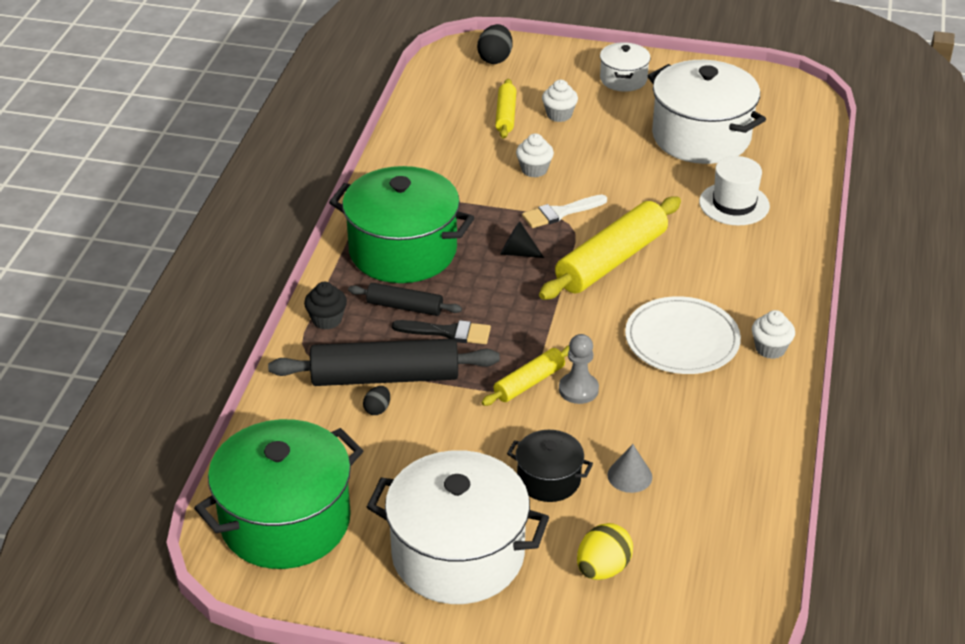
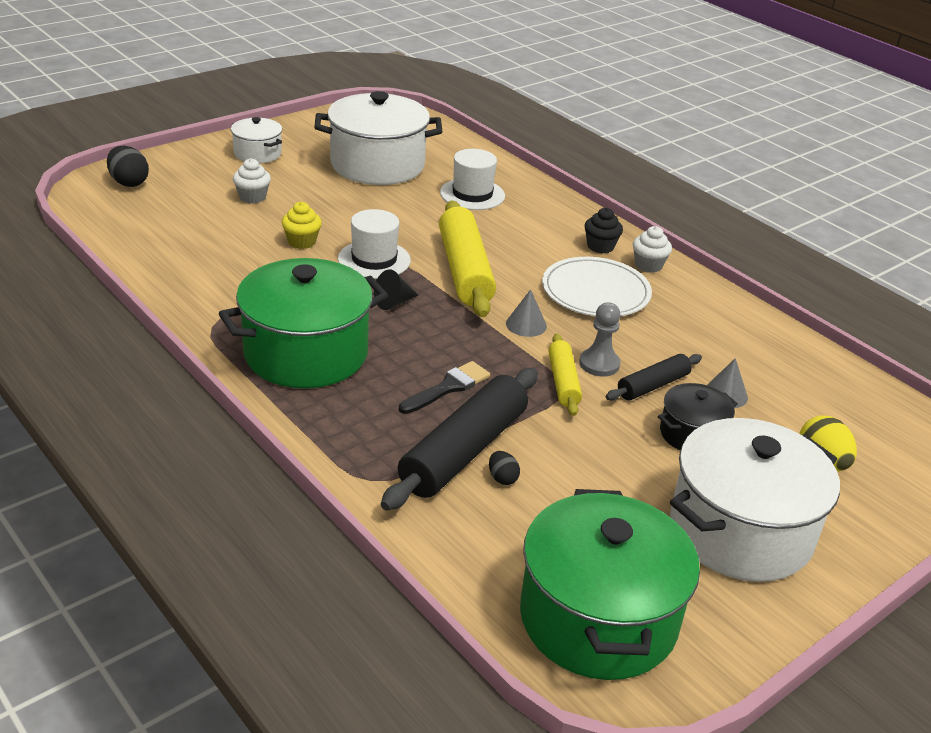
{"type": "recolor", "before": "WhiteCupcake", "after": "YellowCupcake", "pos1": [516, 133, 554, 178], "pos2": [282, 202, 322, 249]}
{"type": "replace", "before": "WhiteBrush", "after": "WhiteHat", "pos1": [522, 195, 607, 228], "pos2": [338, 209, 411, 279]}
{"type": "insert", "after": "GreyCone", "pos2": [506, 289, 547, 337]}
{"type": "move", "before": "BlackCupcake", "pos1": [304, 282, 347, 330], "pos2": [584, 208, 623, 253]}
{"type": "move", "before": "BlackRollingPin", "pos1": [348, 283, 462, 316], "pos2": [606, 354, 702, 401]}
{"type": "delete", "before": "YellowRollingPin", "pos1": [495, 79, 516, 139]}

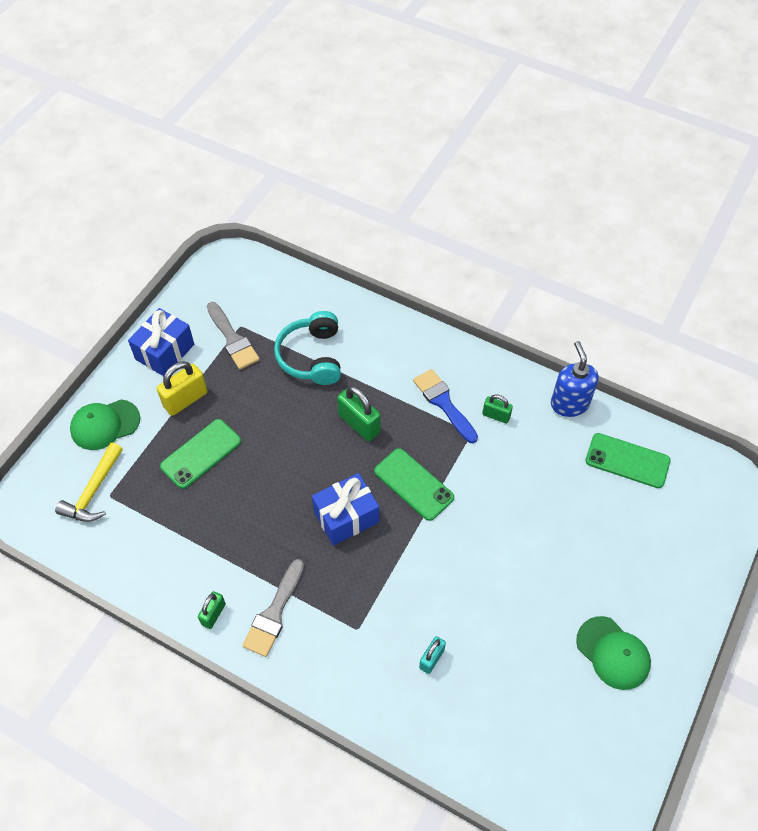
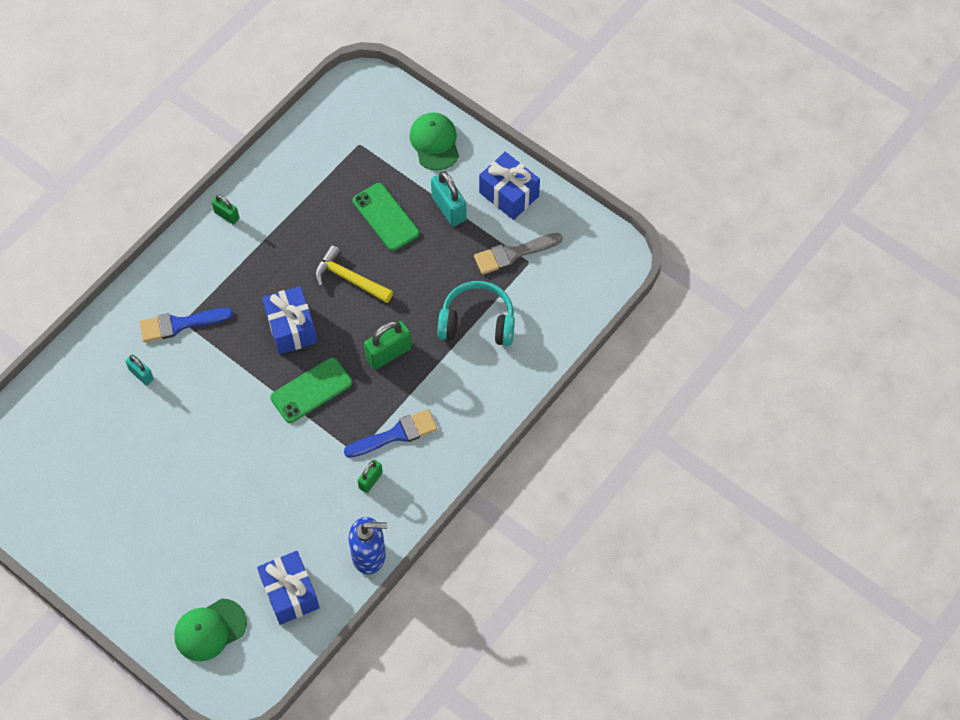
{"type": "insert", "after": "BlueBrush", "pos2": [139, 308, 233, 342]}
{"type": "move", "before": "GreenCap", "pos1": [576, 616, 651, 690], "pos2": [174, 599, 247, 661]}
{"type": "replace", "before": "GreenPhone", "after": "BlueGift", "pos1": [586, 433, 671, 488], "pos2": [257, 551, 319, 625]}
{"type": "move", "before": "YellowHammer", "pos1": [55, 443, 123, 522], "pos2": [315, 245, 393, 303]}
{"type": "recolor", "before": "YellowPadlock", "after": "TurquoisePadlock", "pos1": [157, 361, 208, 416], "pos2": [431, 171, 467, 226]}
{"type": "delete", "before": "GreyBrush", "pos1": [242, 559, 304, 657]}

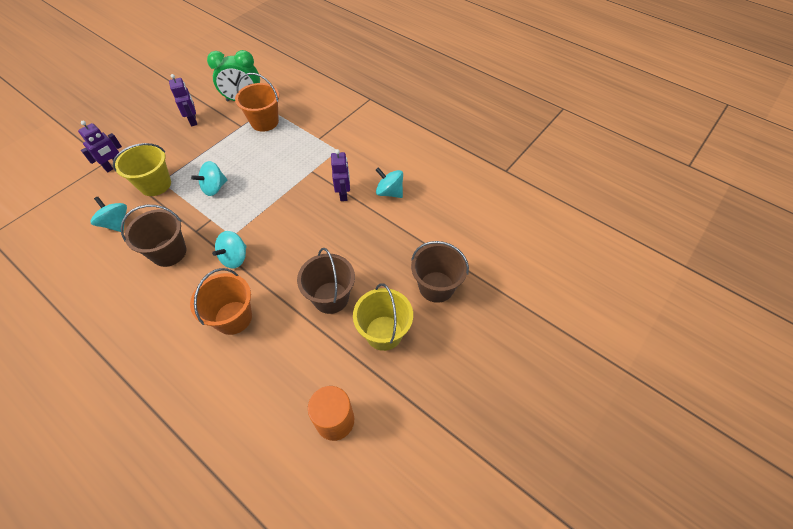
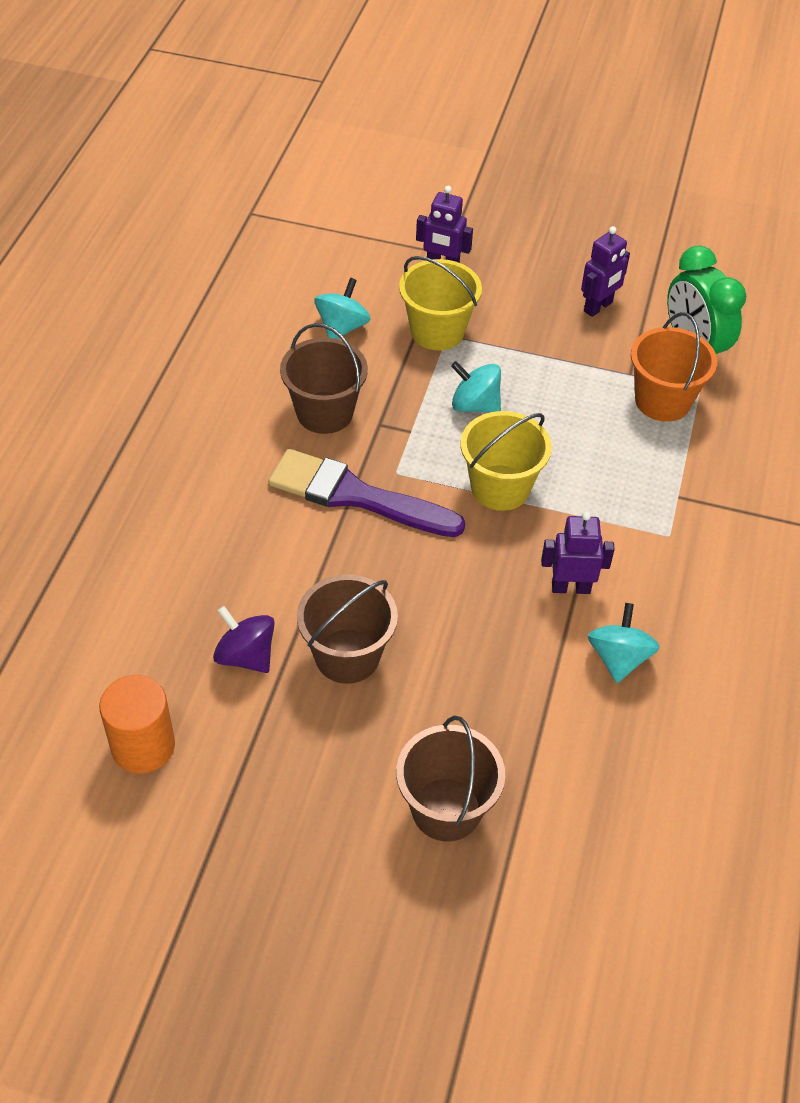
{"type": "insert", "after": "PurpleSpinningTop", "pos2": [213, 606, 275, 673]}
{"type": "replace", "before": "TurquoiseSpinningTop", "after": "PurpleBrush", "pos1": [212, 231, 247, 269], "pos2": [268, 449, 465, 537]}
{"type": "move", "before": "YellowBucket", "pos1": [353, 283, 413, 351], "pos2": [460, 411, 552, 511]}
{"type": "rotate", "before": "PurpleRobot", "pos1": [331, 149, 350, 201], "pos2": [541, 511, 615, 594], "turn": -150}
{"type": "delete", "before": "OrangeBucket", "pos1": [190, 268, 252, 335]}

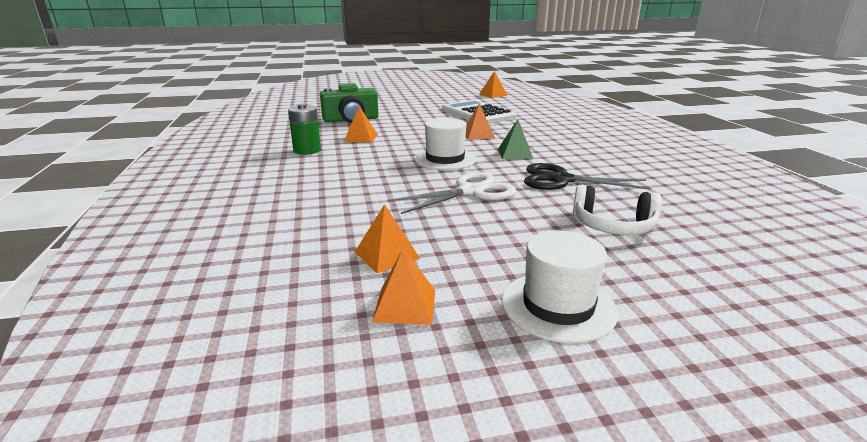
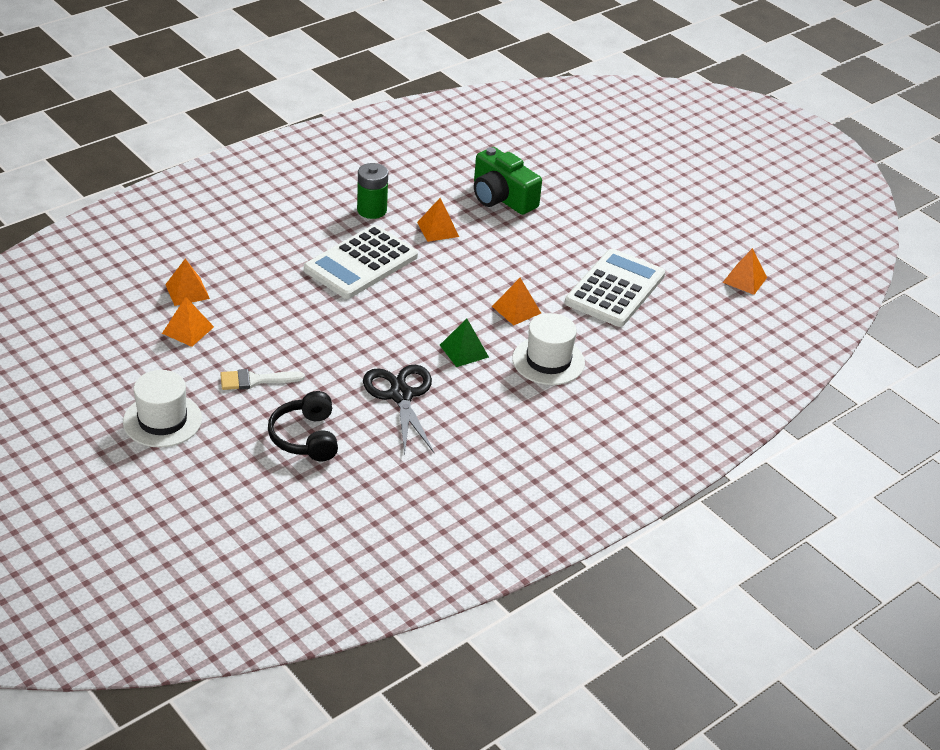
{"type": "move", "before": "OrangePyramid", "pos1": [372, 248, 435, 325], "pos2": [165, 259, 210, 306]}
{"type": "insert", "after": "WhiteBrush", "pos2": [220, 369, 305, 390]}
{"type": "recolor", "before": "WhiteHeadphones", "after": "BlackHeadphones", "pos1": [573, 185, 662, 235], "pos2": [268, 391, 338, 461]}
{"type": "insert", "after": "WhiteCalculator", "pos2": [304, 225, 418, 299]}
{"type": "move", "before": "WhiteHat", "pos1": [414, 118, 476, 170], "pos2": [512, 313, 585, 385]}
{"type": "delete", "before": "WhiteScissors", "pos1": [387, 172, 516, 214]}

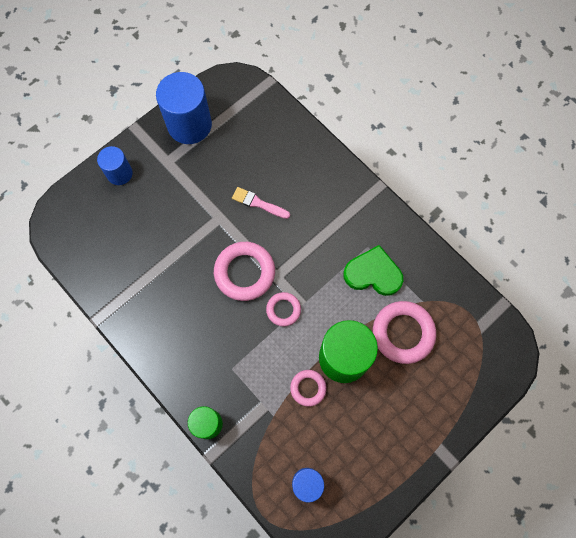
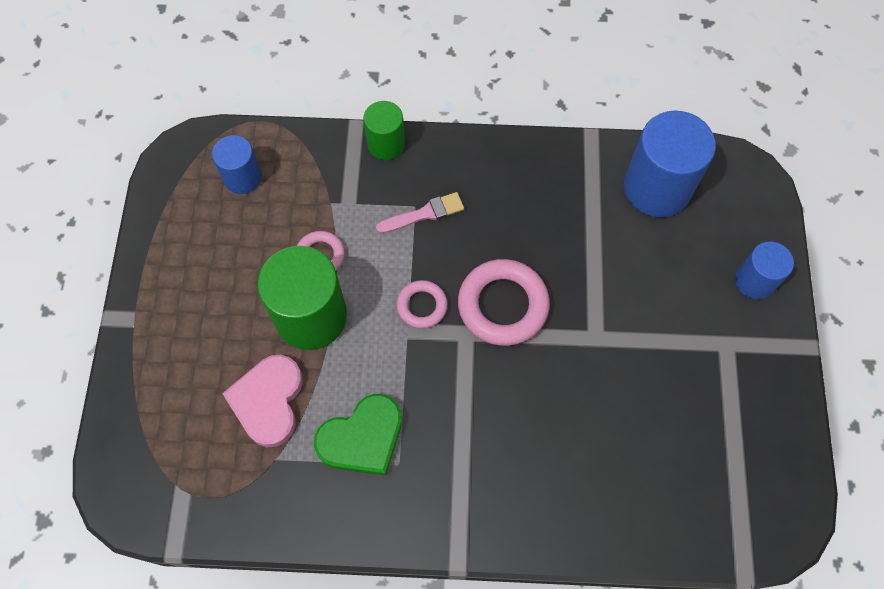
{"type": "replace", "before": "PinkRing", "after": "PinkHeart", "pos1": [373, 301, 436, 364], "pos2": [222, 355, 303, 447]}
{"type": "move", "before": "PinkBrush", "pos1": [232, 187, 290, 219], "pos2": [376, 192, 464, 234]}
{"type": "move", "before": "BlueCylinder", "pos1": [156, 72, 212, 144], "pos2": [624, 111, 716, 217]}

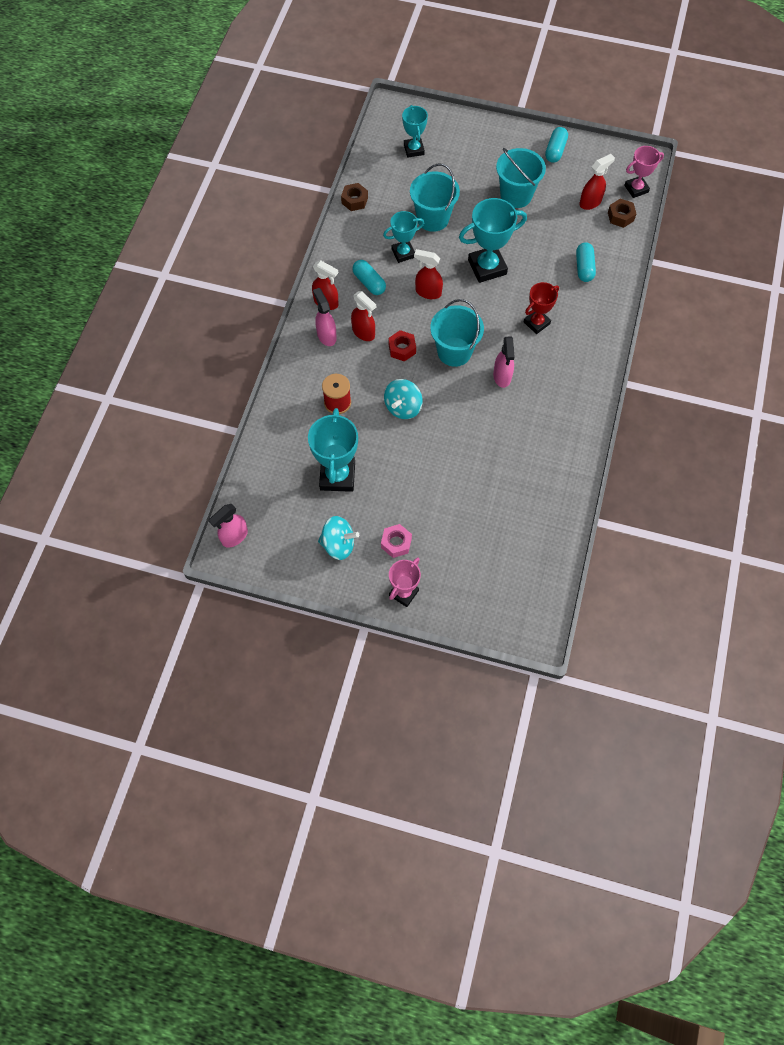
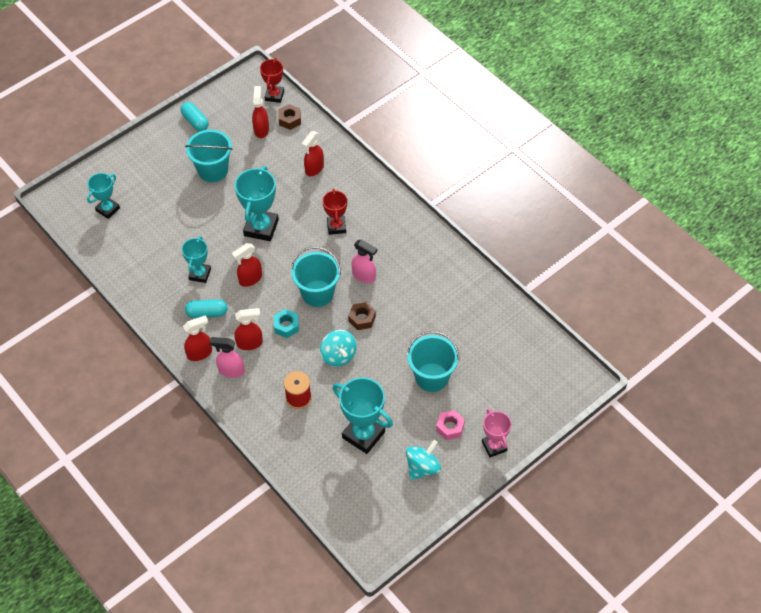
{"type": "rotate", "before": "TurquoiseTrophy", "pos1": [402, 105, 428, 158], "pos2": [87, 173, 120, 219], "turn": -75}
{"type": "recolor", "before": "PinkTrophy", "after": "RedTrophy", "pos1": [624, 146, 664, 198], "pos2": [260, 58, 284, 103]}
{"type": "recolor", "before": "RedNut", "after": "TurquoiseNut", "pos1": [388, 330, 416, 362], "pos2": [274, 309, 299, 338]}
{"type": "replace", "before": "TurquoiseCapsule", "after": "RedSprayBottle", "pos1": [576, 242, 596, 282], "pos2": [302, 131, 324, 176]}
{"type": "move", "before": "BrownNut", "pos1": [341, 183, 368, 211], "pos2": [348, 302, 376, 330]}
{"type": "move", "before": "TurquoiseBucket", "pos1": [410, 164, 460, 232], "pos2": [407, 331, 459, 392]}
{"type": "delete", "before": "PinkSprayBottle", "pos1": [208, 504, 248, 548]}

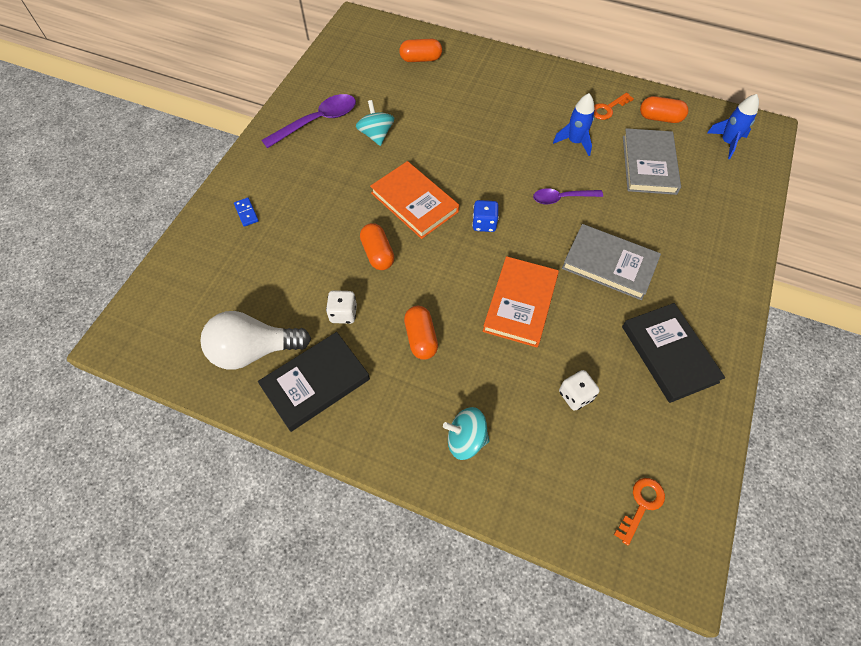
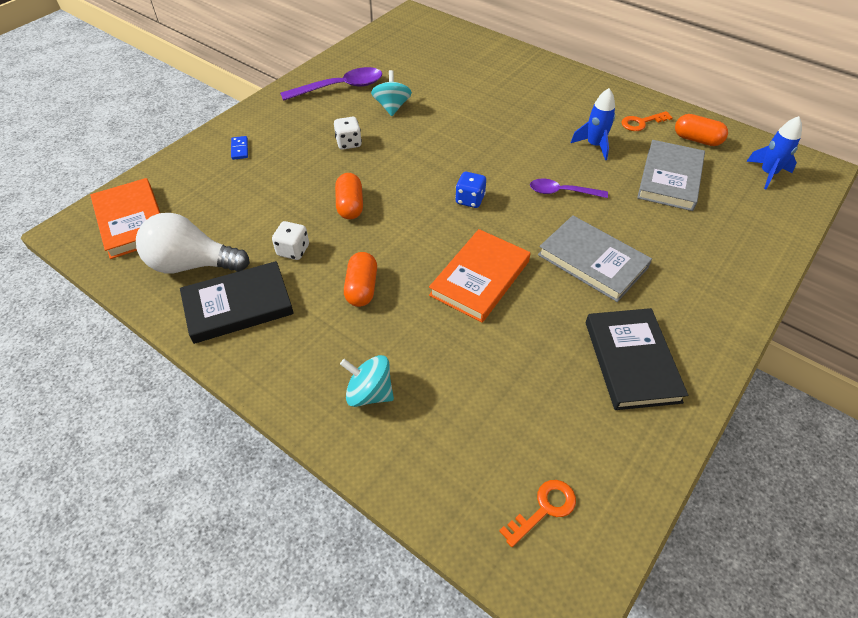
{"type": "move", "before": "OrangeBook", "pos1": [370, 161, 459, 239], "pos2": [90, 178, 160, 259]}
{"type": "move", "before": "WhiteDice", "pos1": [559, 370, 600, 411], "pos2": [334, 117, 362, 150]}
{"type": "delete", "before": "OrangeCapsule", "pos1": [399, 39, 442, 62]}

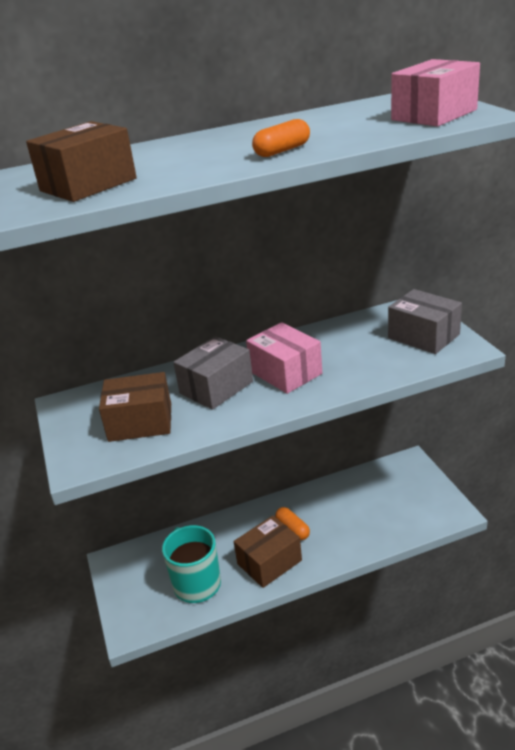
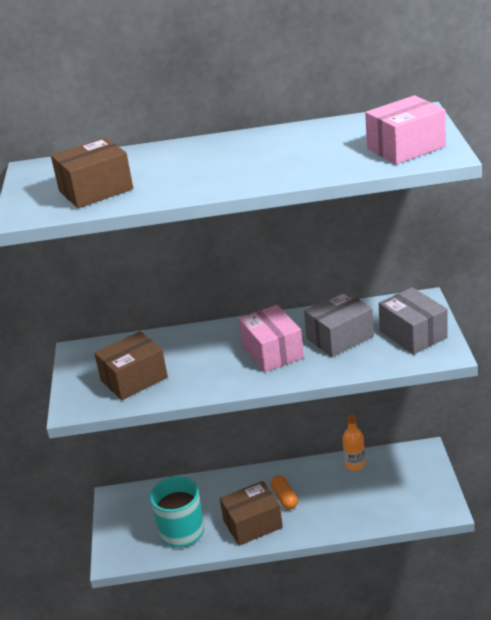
{"type": "rotate", "before": "BrownBox", "pos1": [99, 372, 171, 442], "pos2": [94, 331, 168, 400], "turn": -45}
{"type": "move", "before": "GreyBox", "pos1": [173, 336, 253, 410], "pos2": [304, 291, 374, 357]}
{"type": "insert", "after": "OrangeBottle", "pos2": [342, 414, 365, 471]}
{"type": "delete", "before": "OrangeCapsule", "pos1": [252, 119, 310, 157]}

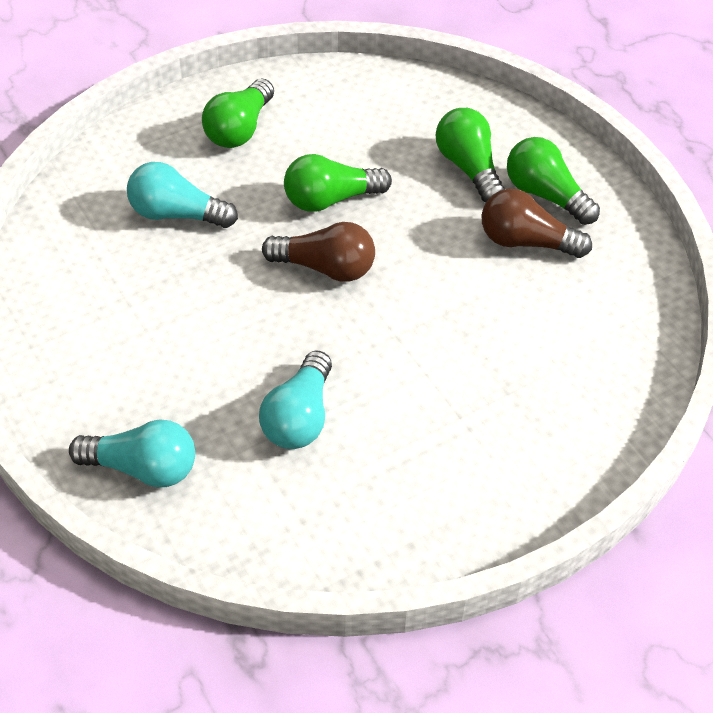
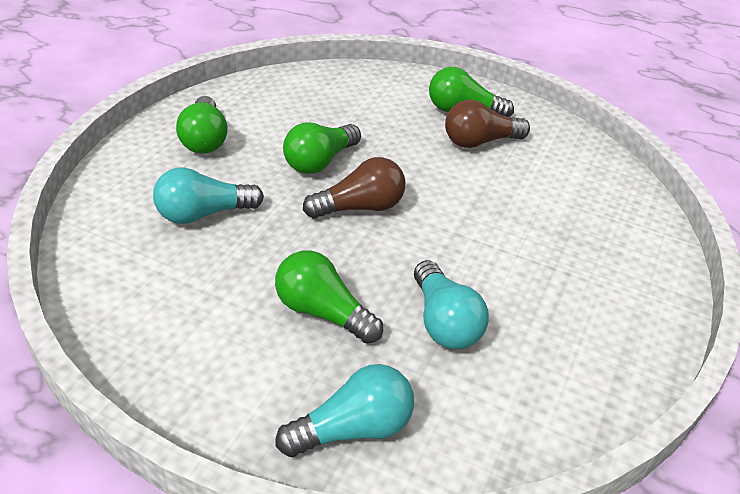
{"type": "move", "before": "GreenLightBulb", "pos1": [436, 108, 505, 203], "pos2": [275, 250, 383, 344]}

